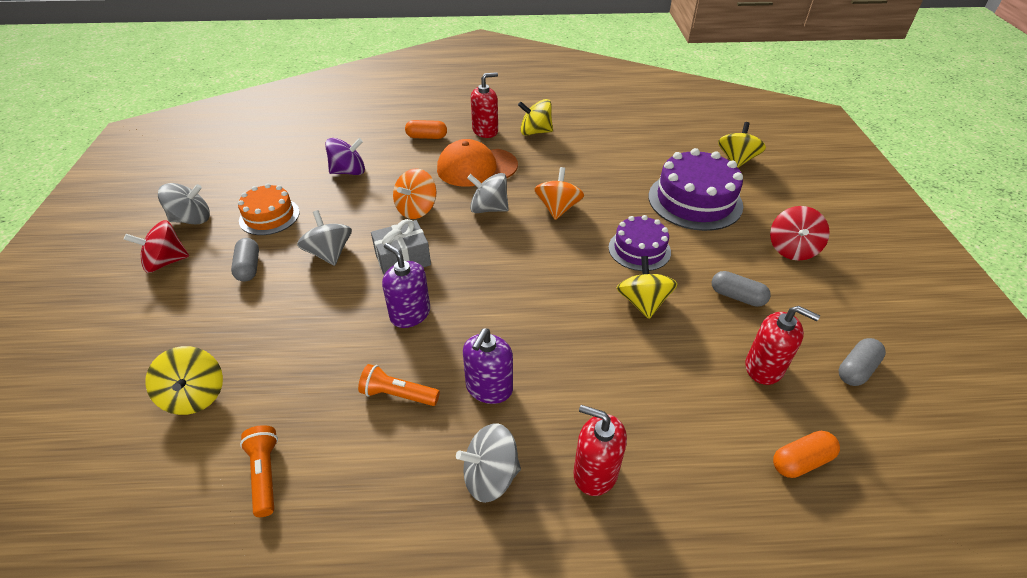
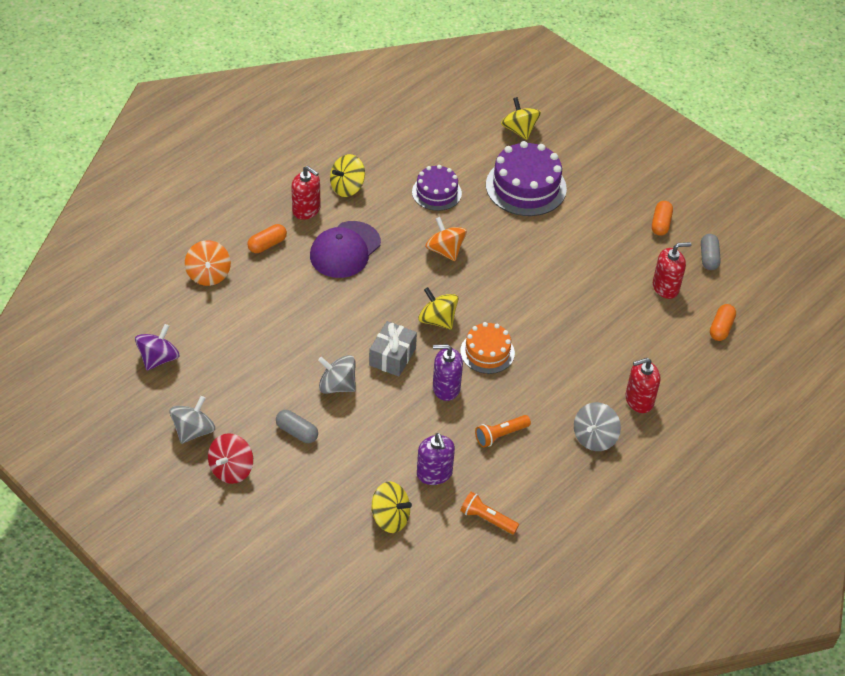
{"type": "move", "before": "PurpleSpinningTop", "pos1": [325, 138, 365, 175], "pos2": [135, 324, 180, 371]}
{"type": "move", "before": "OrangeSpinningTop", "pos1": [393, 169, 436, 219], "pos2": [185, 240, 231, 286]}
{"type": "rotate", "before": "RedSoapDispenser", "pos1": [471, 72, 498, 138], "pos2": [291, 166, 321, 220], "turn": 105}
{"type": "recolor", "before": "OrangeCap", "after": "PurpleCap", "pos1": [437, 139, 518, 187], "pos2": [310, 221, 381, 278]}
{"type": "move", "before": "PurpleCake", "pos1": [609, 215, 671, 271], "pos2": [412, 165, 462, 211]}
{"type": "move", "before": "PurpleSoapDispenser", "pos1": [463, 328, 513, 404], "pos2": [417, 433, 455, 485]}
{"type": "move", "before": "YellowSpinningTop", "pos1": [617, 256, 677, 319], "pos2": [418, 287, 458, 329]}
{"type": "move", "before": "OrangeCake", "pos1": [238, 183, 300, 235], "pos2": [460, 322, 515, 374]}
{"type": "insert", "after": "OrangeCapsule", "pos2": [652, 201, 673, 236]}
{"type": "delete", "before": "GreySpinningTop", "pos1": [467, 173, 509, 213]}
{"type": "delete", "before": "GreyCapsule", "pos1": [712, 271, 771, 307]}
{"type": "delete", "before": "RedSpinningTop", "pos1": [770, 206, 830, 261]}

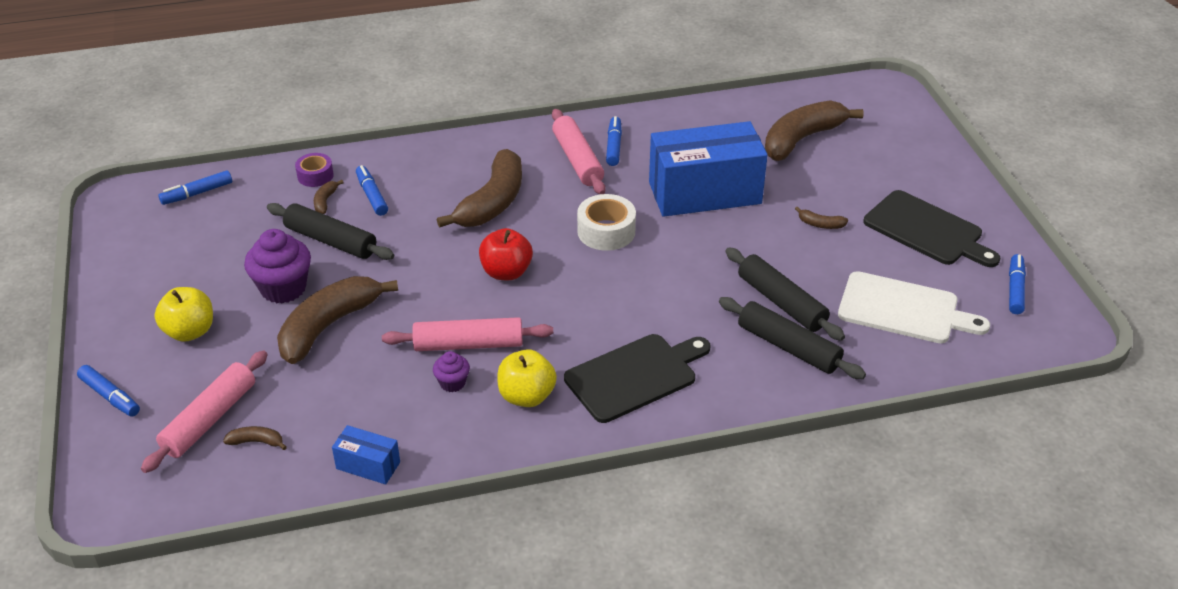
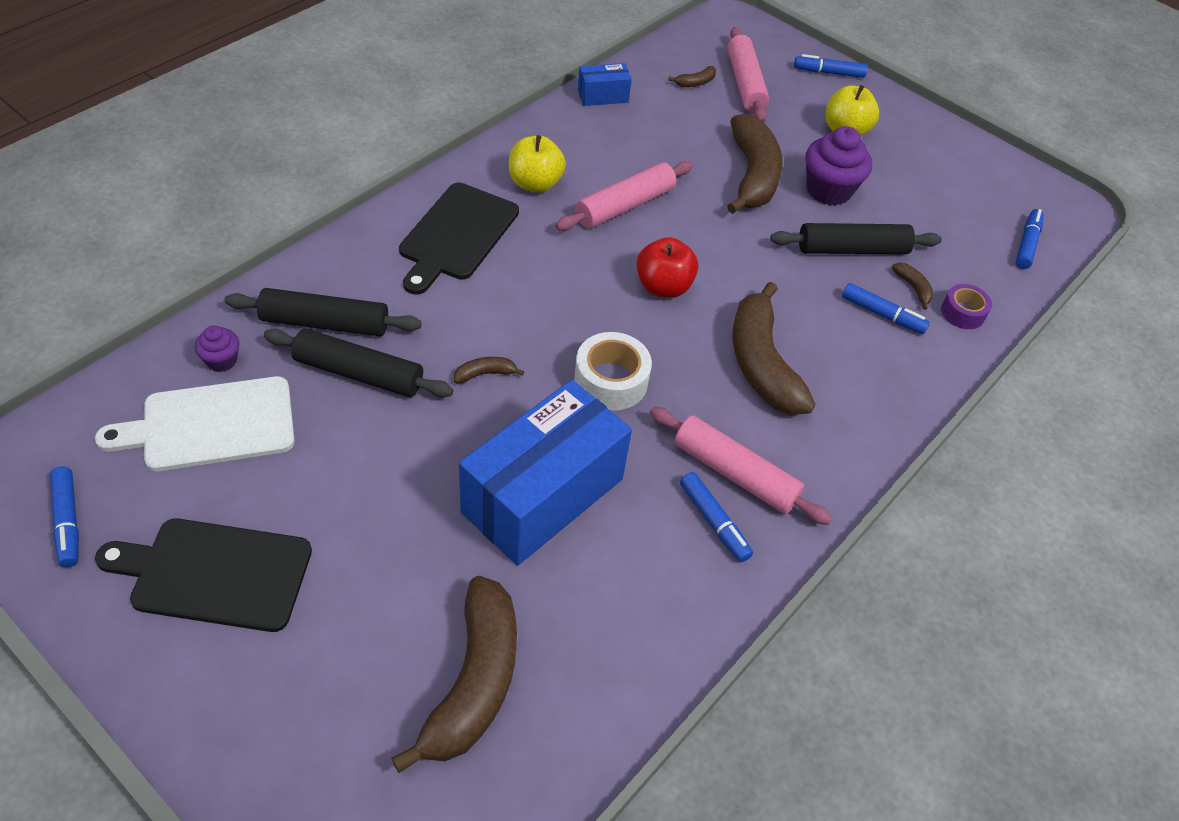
{"type": "move", "before": "PurpleCupcake", "pos1": [433, 351, 470, 392], "pos2": [195, 325, 240, 372]}
{"type": "move", "before": "BrownBanana", "pos1": [795, 206, 848, 229], "pos2": [454, 357, 524, 383]}

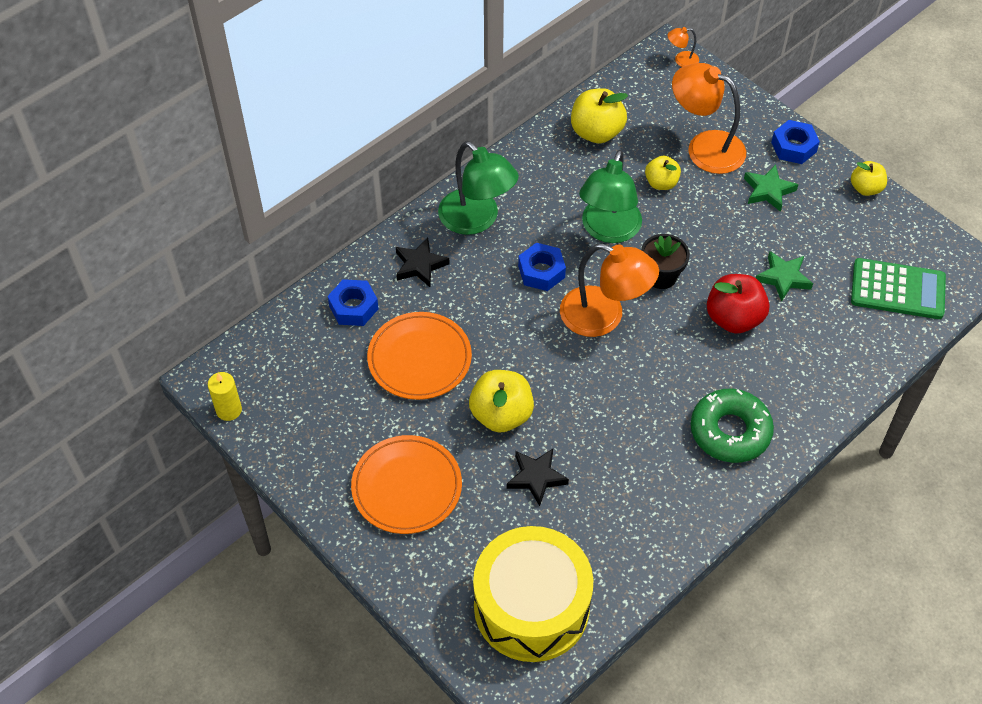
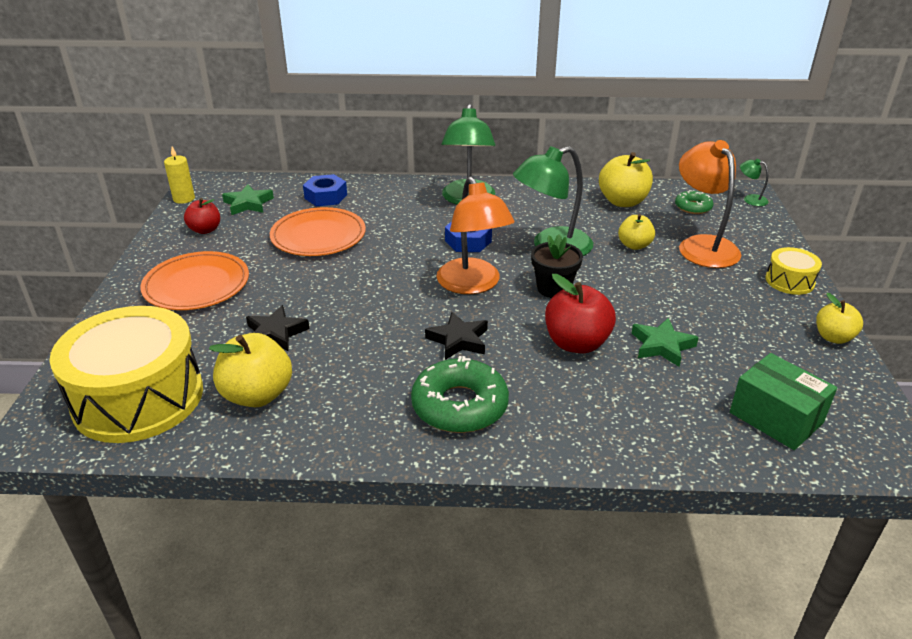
{"type": "insert", "after": "RedApple", "pos2": [184, 198, 220, 234]}
{"type": "move", "before": "YellowApple", "pos1": [469, 370, 534, 433], "pos2": [209, 333, 292, 407]}
{"type": "move", "before": "GreenStar", "pos1": [744, 164, 799, 212], "pos2": [222, 184, 274, 215]}
{"type": "move", "before": "BlackStar", "pos1": [396, 237, 450, 287], "pos2": [425, 312, 488, 360]}
{"type": "insert", "after": "GreenDonut", "pos2": [675, 190, 713, 214]}
{"type": "replace", "before": "GreenCalculator", "after": "GreenBox", "pos1": [851, 258, 946, 319], "pos2": [730, 353, 837, 450]}
{"type": "recolor", "before": "OrangeLamp", "after": "GreenLamp", "pos1": [667, 27, 699, 67], "pos2": [740, 159, 769, 206]}
{"type": "replace", "before": "BlueNut", "after": "YellowDrum", "pos1": [771, 120, 820, 164], "pos2": [766, 247, 822, 295]}

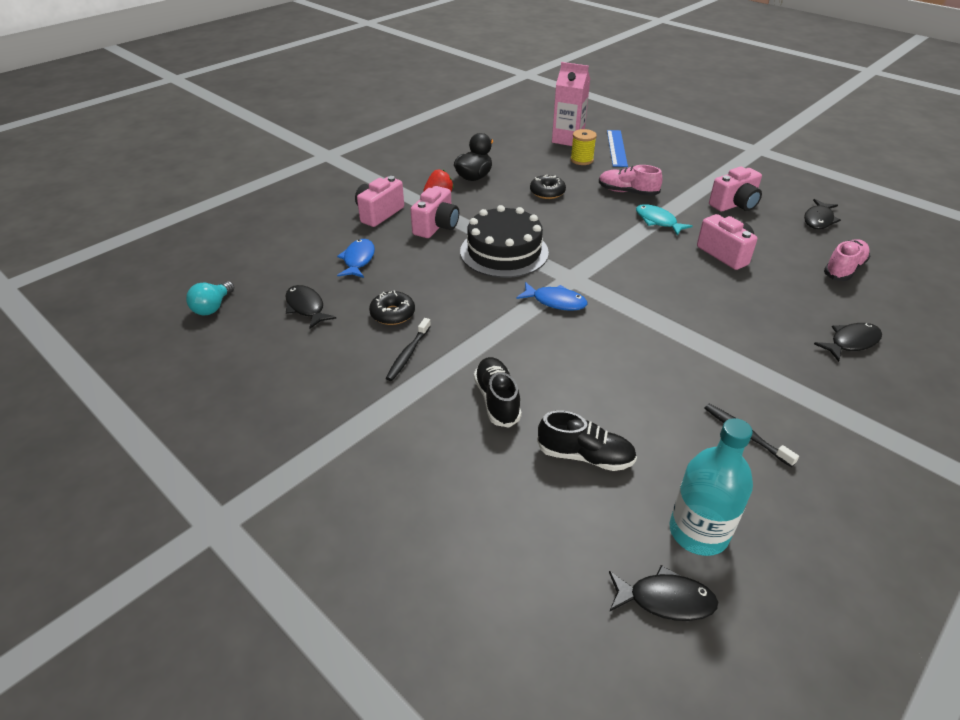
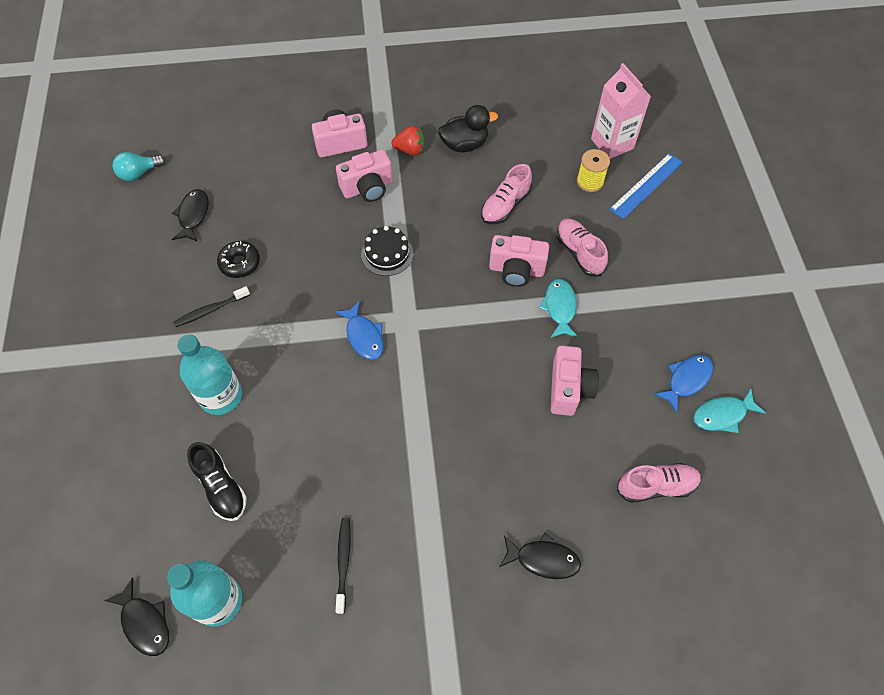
{"type": "replace", "before": "BlackShoe", "after": "TurquoiseBottle", "pos1": [474, 357, 522, 427], "pos2": [177, 334, 242, 415]}
{"type": "resize", "before": "BlackCake", "pos1": [460, 205, 549, 278], "pos2": [361, 226, 413, 276], "scale": 0.58}
{"type": "replace", "before": "BlackDonut", "after": "PinkShoe", "pos1": [530, 175, 566, 199], "pos2": [481, 164, 532, 224]}
{"type": "move", "before": "PinkCamera", "pos1": [709, 166, 762, 212], "pos2": [489, 235, 549, 287]}
{"type": "move", "before": "BlueFish", "pos1": [337, 239, 375, 278], "pos2": [653, 355, 713, 413]}
{"type": "recolor", "before": "BlackFish", "after": "TurquoiseFish", "pos1": [804, 199, 841, 229], "pos2": [693, 389, 766, 433]}

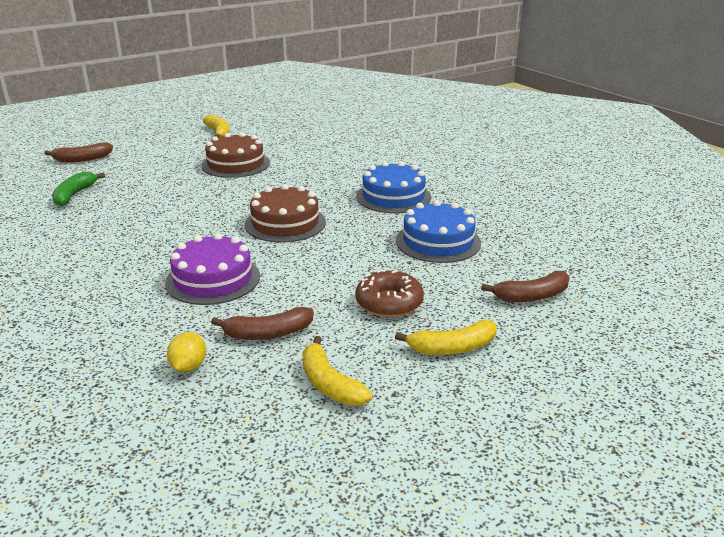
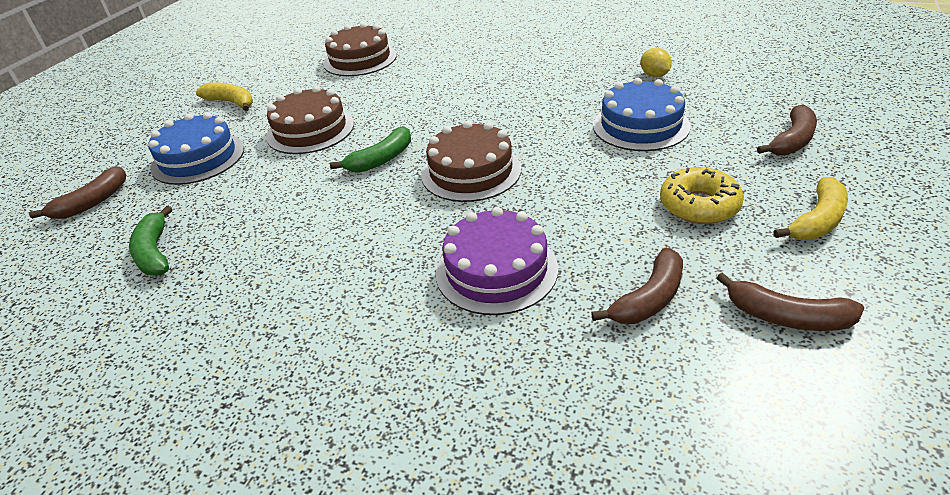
{"type": "move", "before": "BlueCake", "pos1": [356, 161, 431, 213], "pos2": [149, 112, 244, 185]}
{"type": "insert", "after": "BrownCake", "pos2": [323, 23, 397, 76]}
{"type": "insert", "after": "GreenBanana", "pos2": [330, 126, 411, 173]}
{"type": "move", "before": "YellowLemon", "pos1": [167, 332, 206, 372], "pos2": [641, 48, 672, 77]}
{"type": "recolor", "before": "BrownDonut", "after": "YellowDonut", "pos1": [355, 269, 424, 317], "pos2": [660, 167, 744, 224]}
{"type": "recolor", "before": "YellowBanana", "after": "BrownBanana", "pos1": [302, 336, 373, 406], "pos2": [717, 272, 864, 331]}

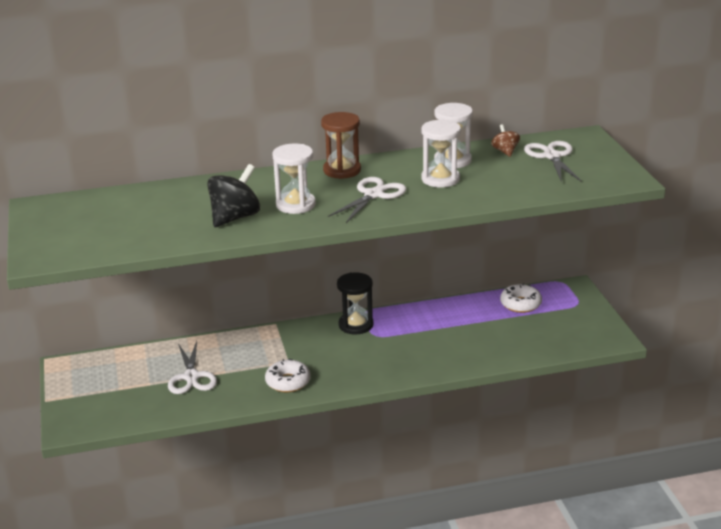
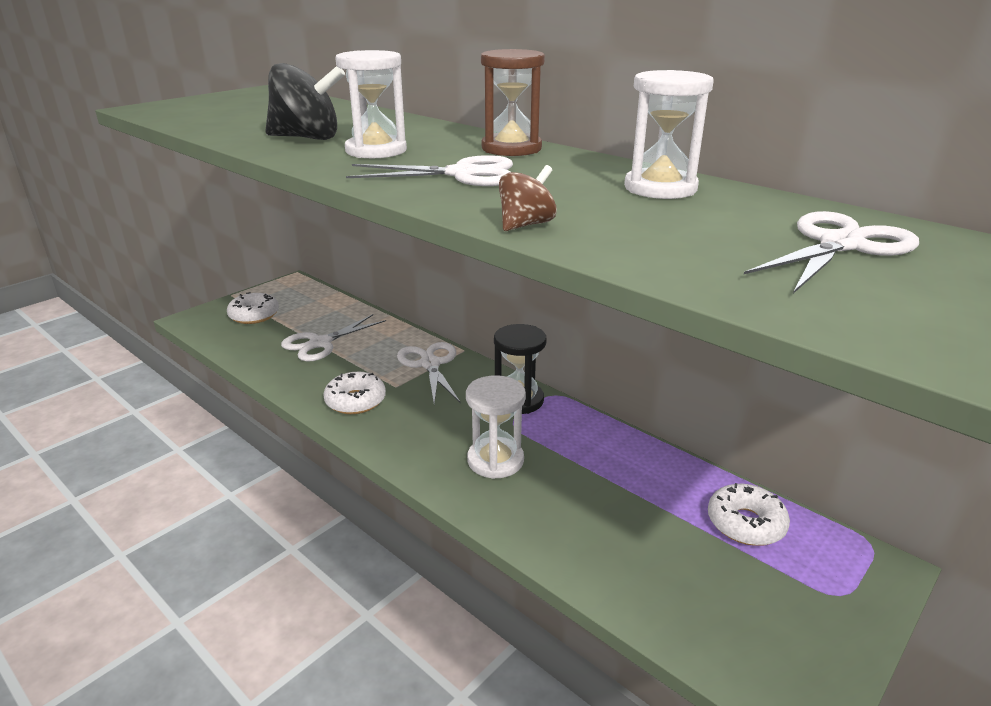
{"type": "insert", "after": "WhiteDonut", "pos2": [227, 292, 279, 324]}
{"type": "insert", "after": "WhiteScissors", "pos2": [397, 342, 461, 404]}
{"type": "move", "before": "WhiteHourglass", "pos1": [421, 119, 461, 187], "pos2": [466, 375, 526, 479]}
{"type": "move", "before": "BrownSpinningTop", "pos1": [491, 124, 520, 157], "pos2": [499, 165, 557, 231]}

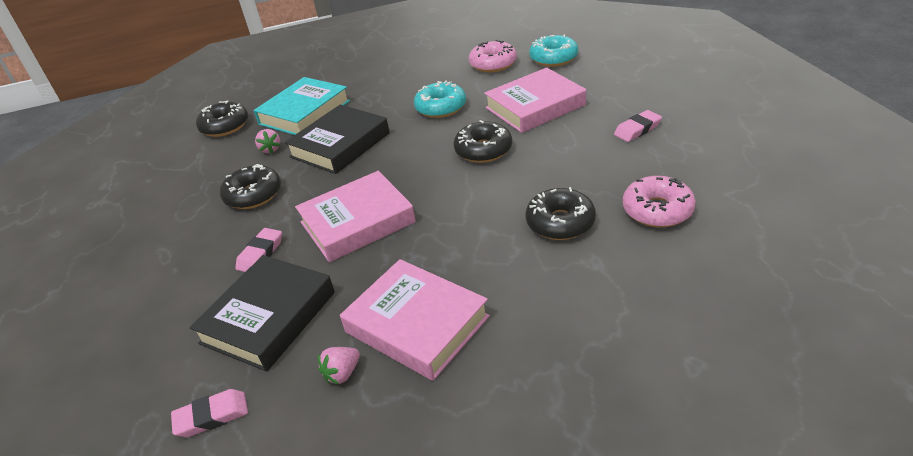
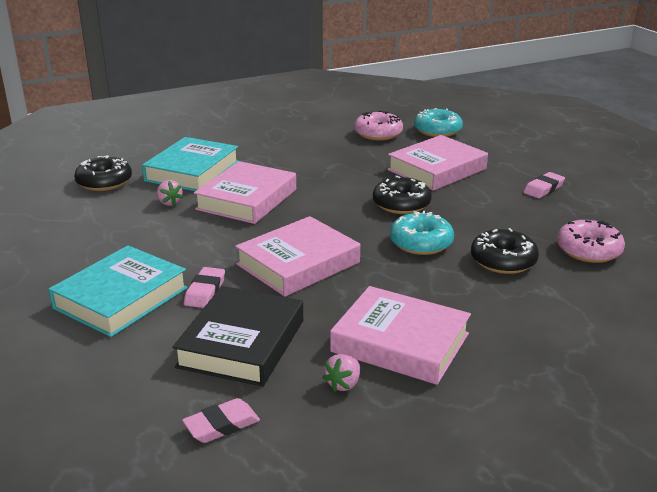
{"type": "insert", "after": "TurquoiseBook", "pos2": [49, 246, 188, 337]}
{"type": "recolor", "before": "BlackBook", "after": "PinkBook", "pos1": [285, 104, 390, 174], "pos2": [194, 161, 296, 224]}
{"type": "move", "before": "TurquoiseDonut", "pos1": [414, 80, 466, 118], "pos2": [390, 211, 454, 255]}
{"type": "delete", "before": "BlackDonut", "pos1": [220, 164, 281, 209]}

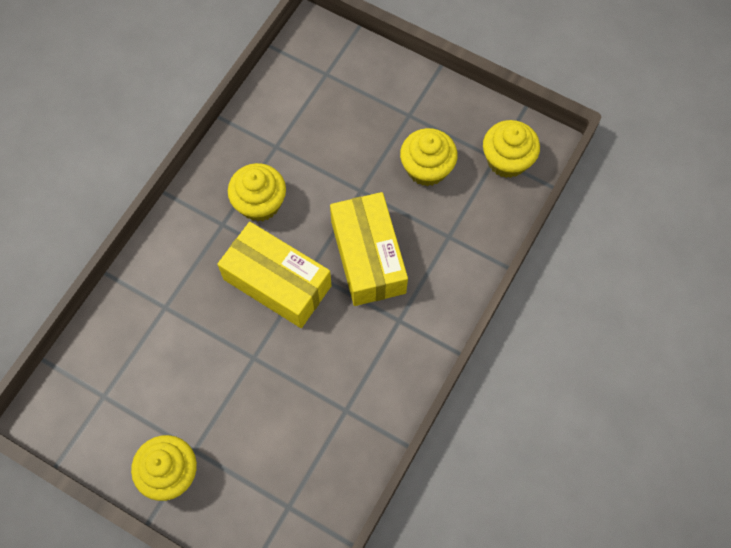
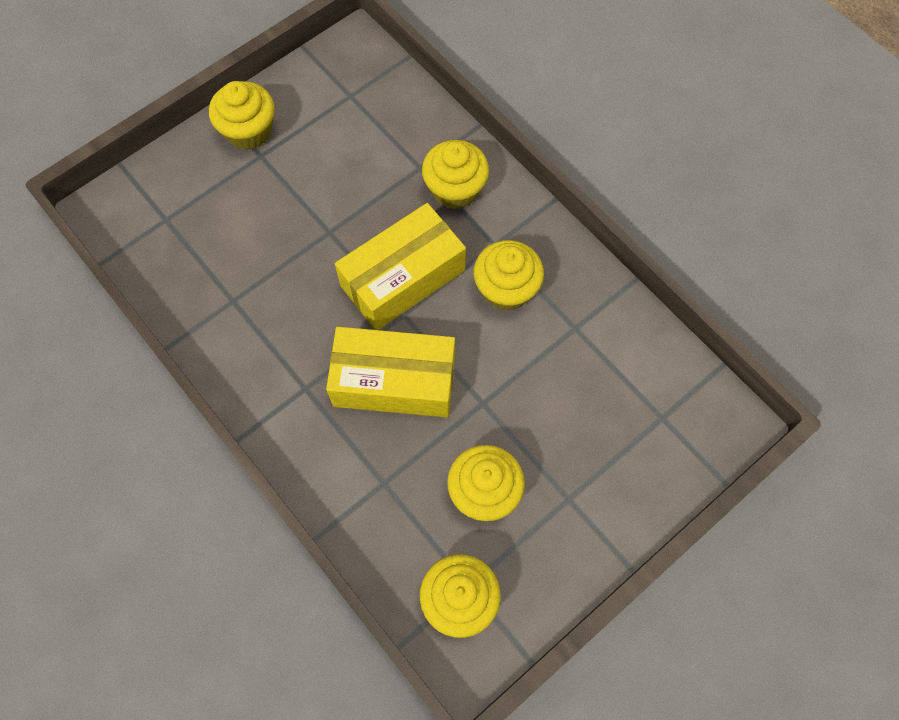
{"type": "insert", "after": "YellowCupcake", "pos2": [422, 140, 489, 209]}

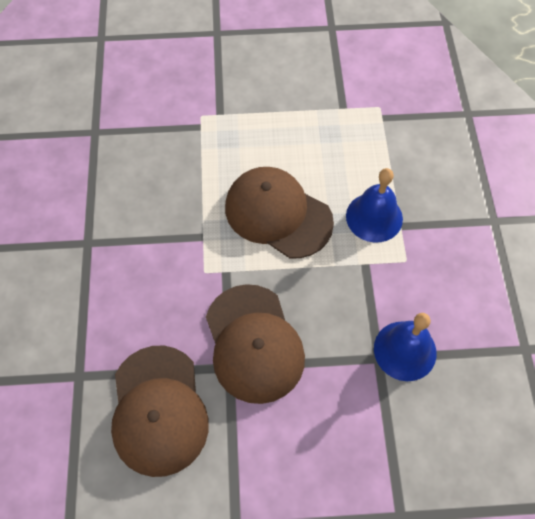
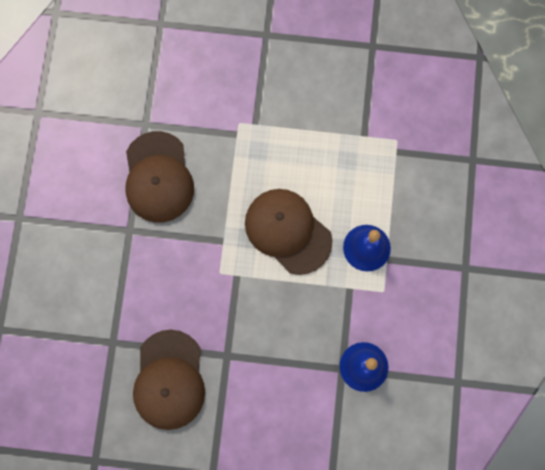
{"type": "move", "before": "BrownCap", "pos1": [206, 284, 305, 404], "pos2": [125, 131, 194, 223]}

